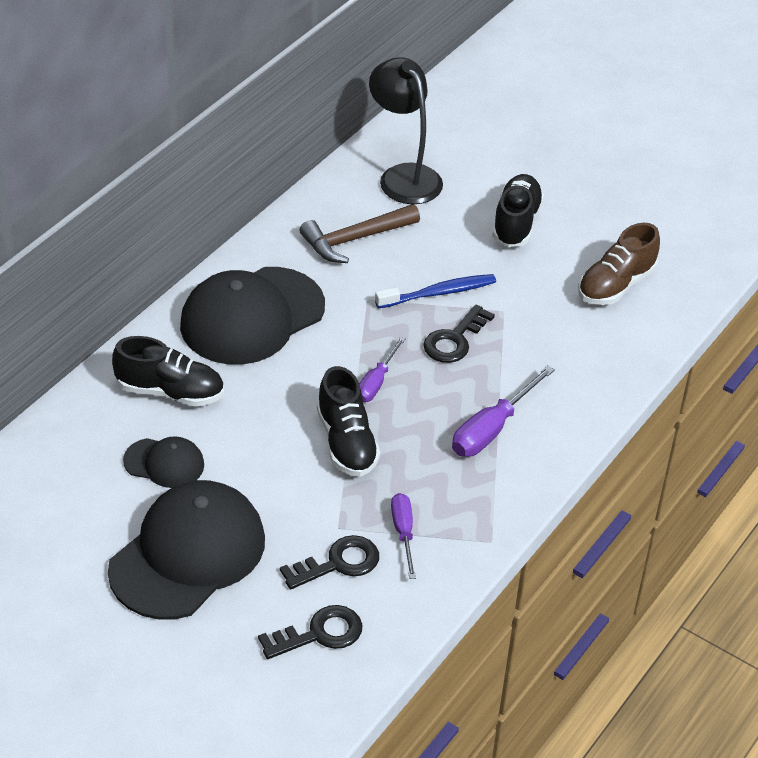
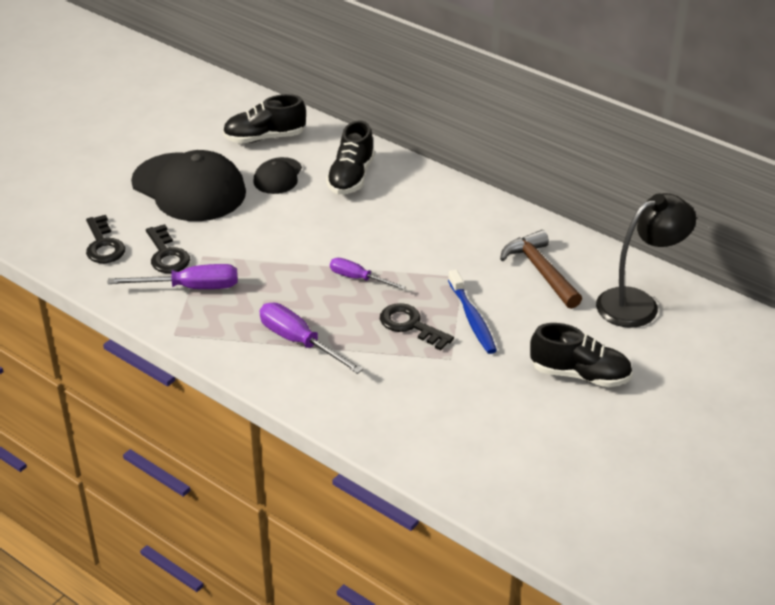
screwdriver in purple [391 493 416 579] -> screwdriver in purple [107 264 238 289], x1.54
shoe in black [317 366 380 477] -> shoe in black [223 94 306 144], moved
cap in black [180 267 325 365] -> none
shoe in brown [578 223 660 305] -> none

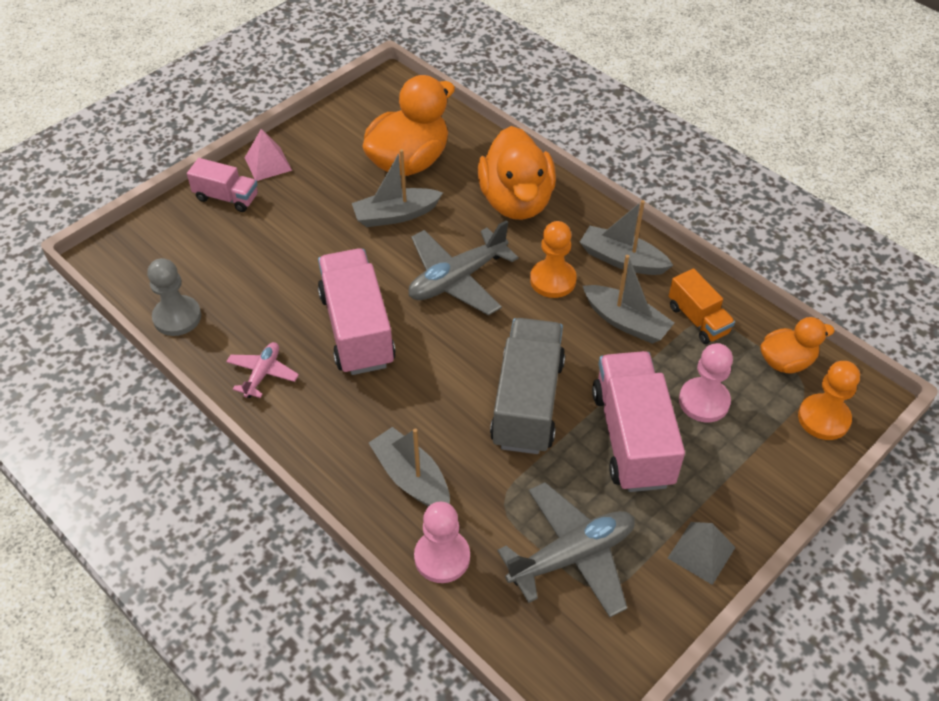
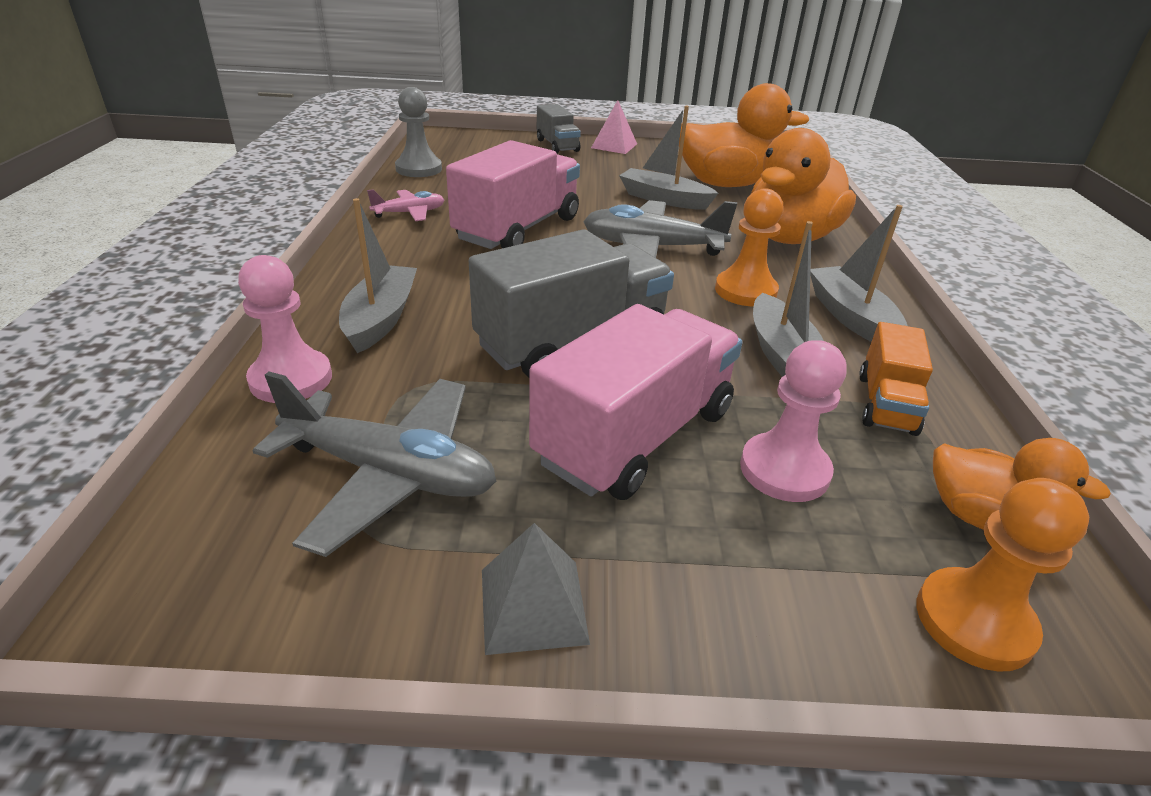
truck in pink [187 158 258 212] -> truck in grey [537 104 581 153]

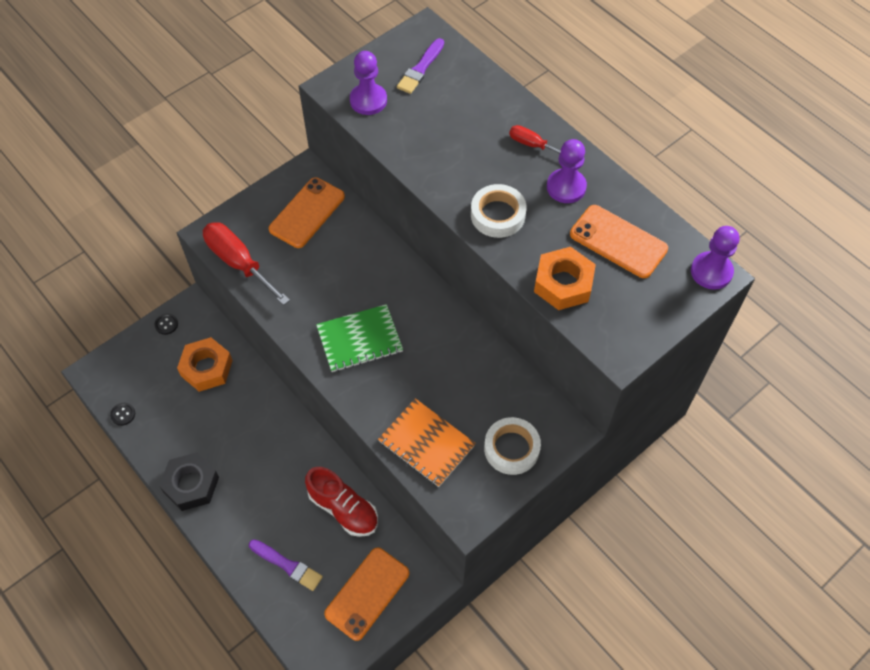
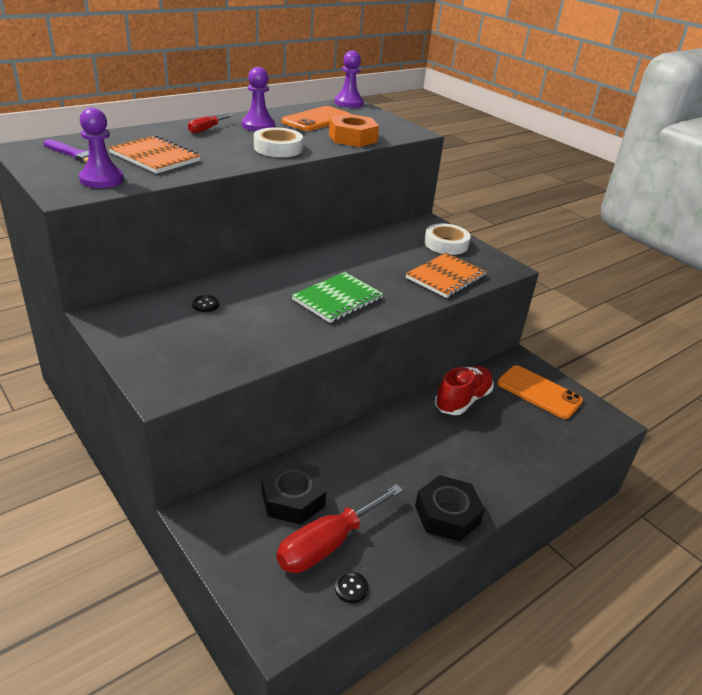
none -> notebook in orange [108 135 201 174]
button in black [155 313 178 335] -> button in black [192 295 219 312], moved
nut in orange [177 337 233 392] -> nut in black [261 460 326 525]
screwdriver in red [203 222 290 305] -> screwdriver in red [277 484 403 573], moved
notebook in green [316 304 403 372] -> notebook in green [292 272 383 323], 60 degrees clockwise
brush in purple [249 540 323 591] -> none
phone in orange [269 177 345 248] -> none

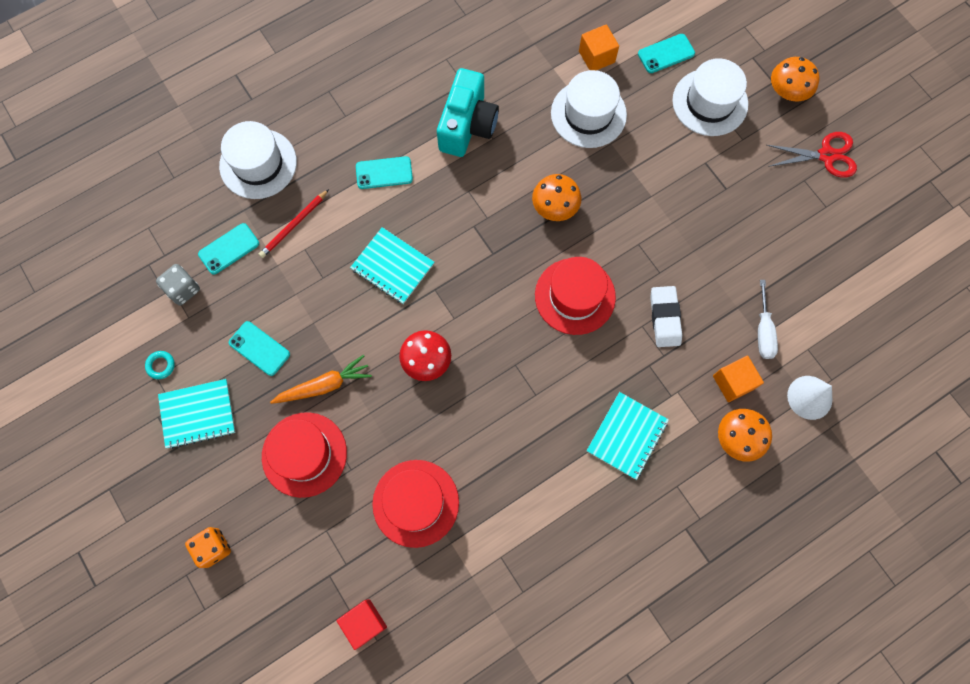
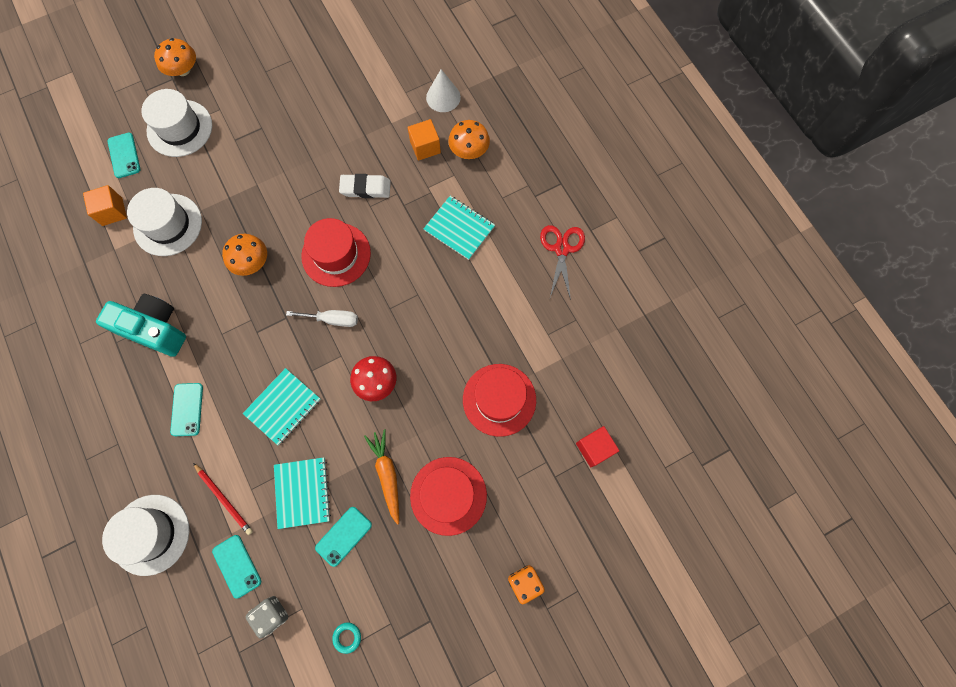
notebook in turquoise [158 379 235 449] -> notebook in turquoise [274 457 331 529], moved
screwdriver in white [758 280 778 359] -> screwdriver in white [286 310 358 327], moved
scissors in red [767 132 857 178] -> scissors in red [540 225 585 300], moved

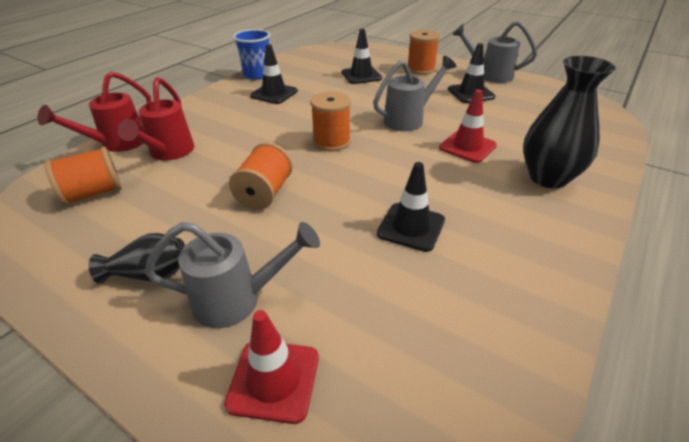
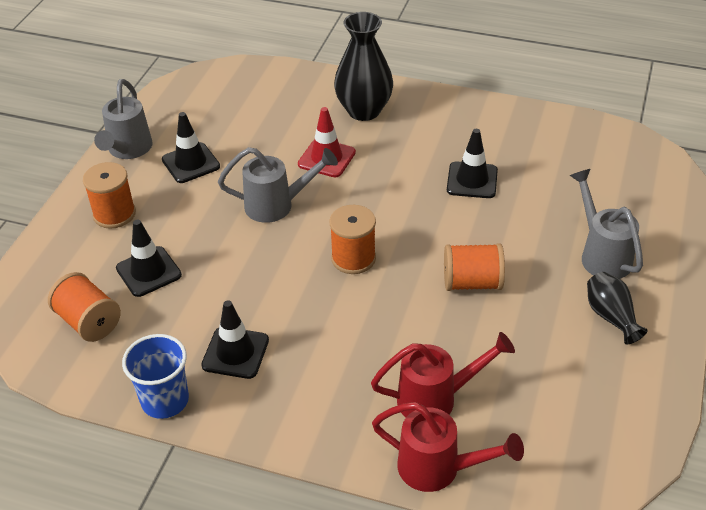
spool in orange [45 147 122 205] -> spool in orange [48 272 121 342], moved
watering can in grey [373 56 456 131] -> watering can in grey [218 147 338 223], 135 degrees clockwise
traffic cone in red [224 310 319 424] -> none

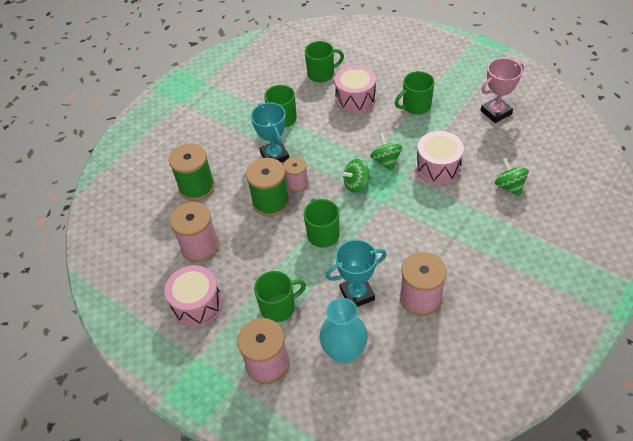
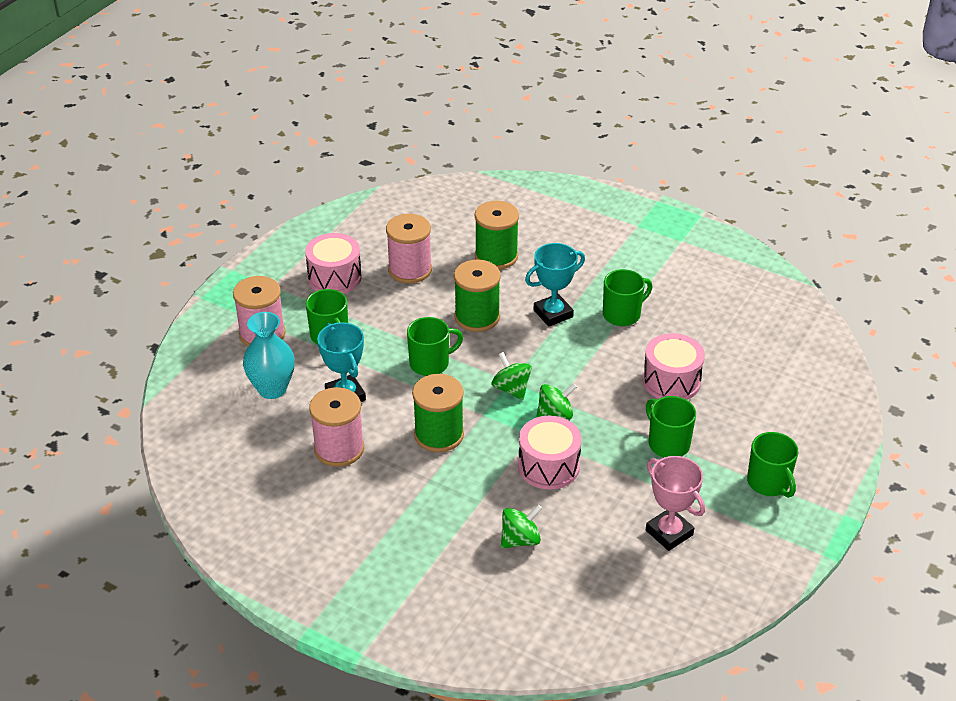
none -> spool in green [412 374 464 452]
mug in green [305 41 344 82] -> mug in green [747 432 798 498], moved
spool in pink [283 157 308 192] -> none

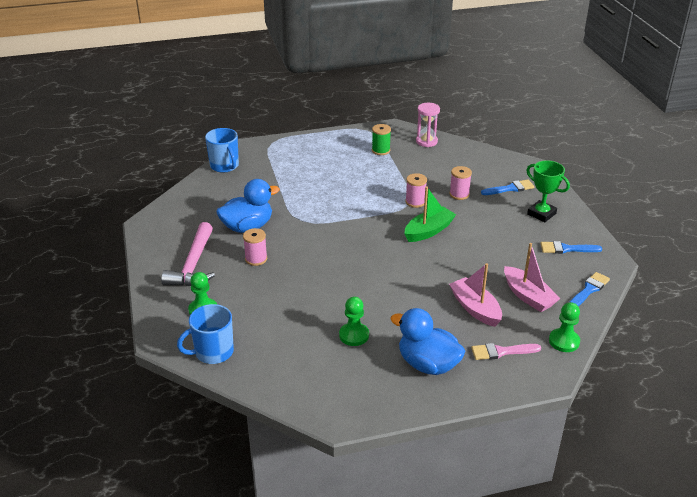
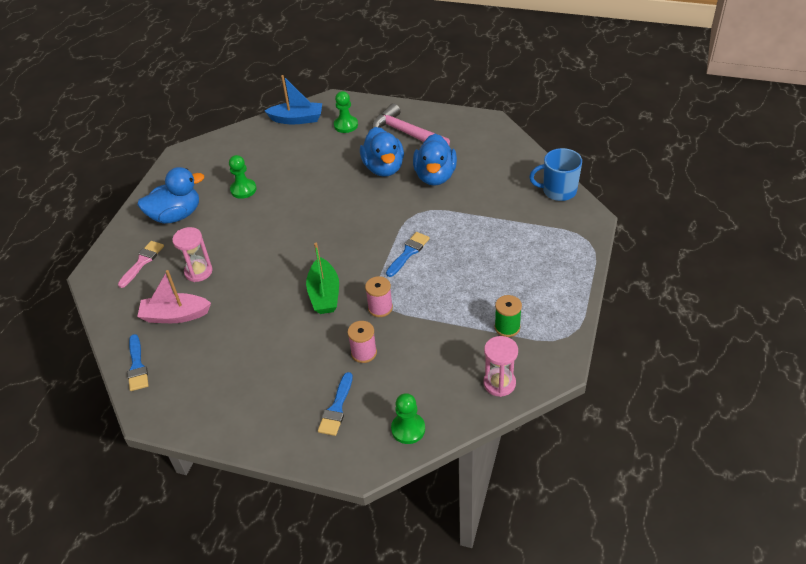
boat in pink [449 263 502 327] -> hourglass in pink [172 227 213 282]
mug in blue [177 304 234 364] -> boat in blue [265 75 322 124]
spool in pink [243 228 267 266] -> duck in blue [360 127 404 177]
brush in blue [540 241 602 254] -> brush in blue [386 232 430 277], moved
pawn in green [549 302 580 352] -> pawn in green [391 393 425 444], moved
trophy in green [526 160 570 222] -> none

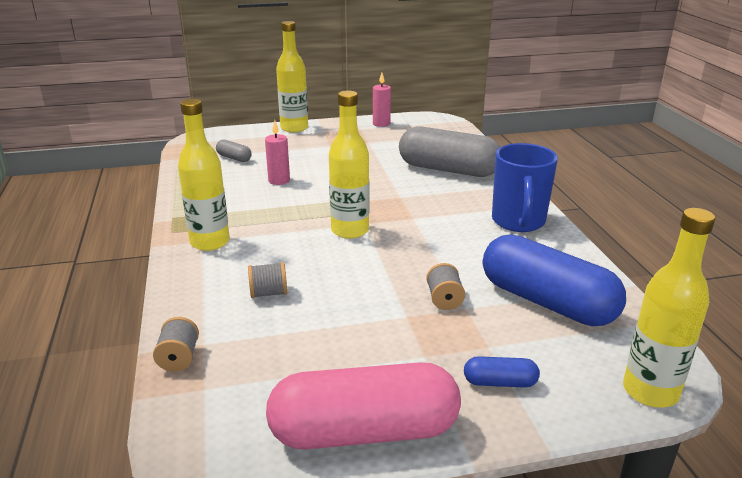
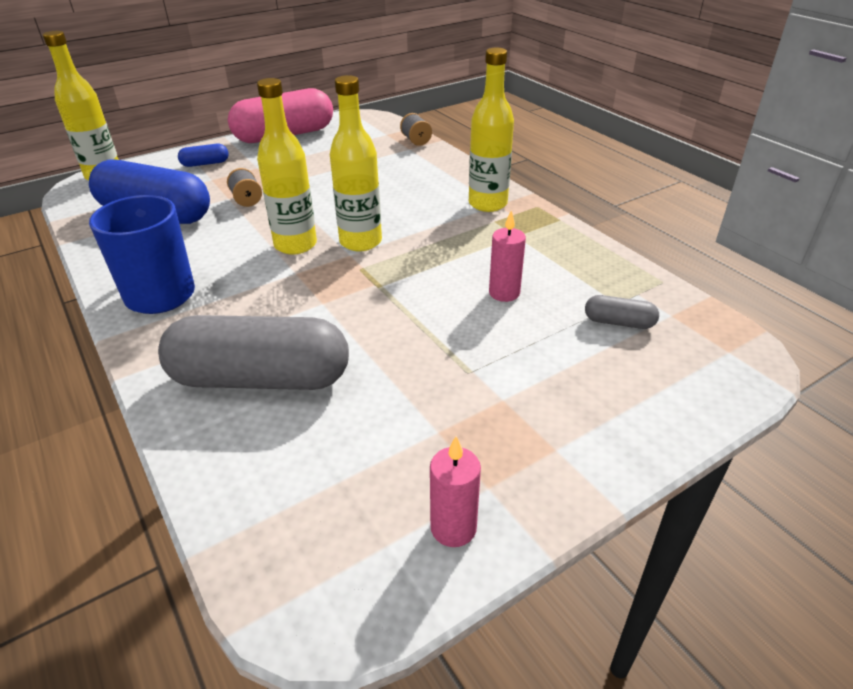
bottle in yellow [276 21 308 132] -> bottle in yellow [257 78 317 255], moved
spool in grey [248 262 287 298] -> none

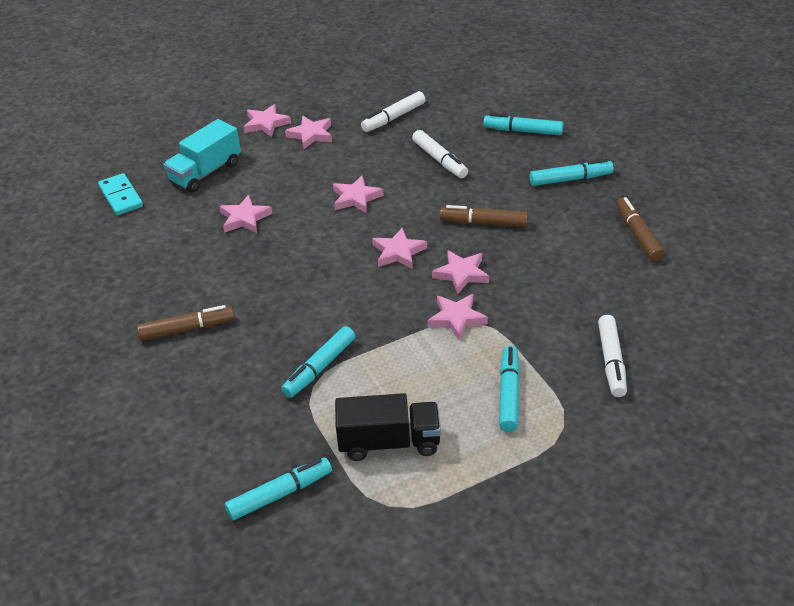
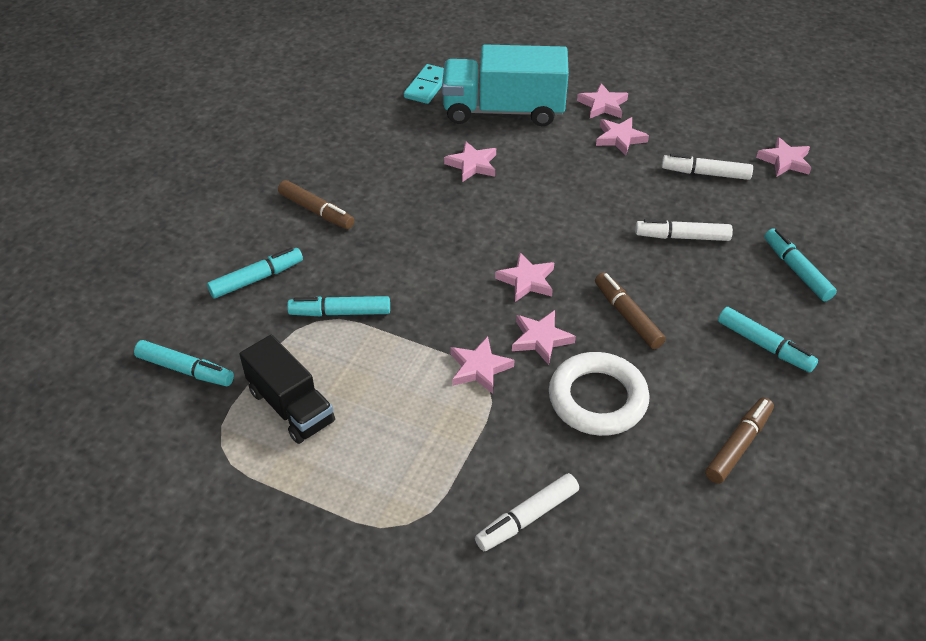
marker in turquoise [499 346 520 432] -> marker in turquoise [207 247 303 298], moved
truck in turquoise [163 119 241 193] -> truck in turquoise [442 44 569 126], x1.55
none -> ring in white [549 352 650 436]
marker in white [412 130 468 178] -> marker in white [635 219 733 241], 75 degrees clockwise
star in pink [333 175 384 214] -> star in pink [756 137 811 177], moved

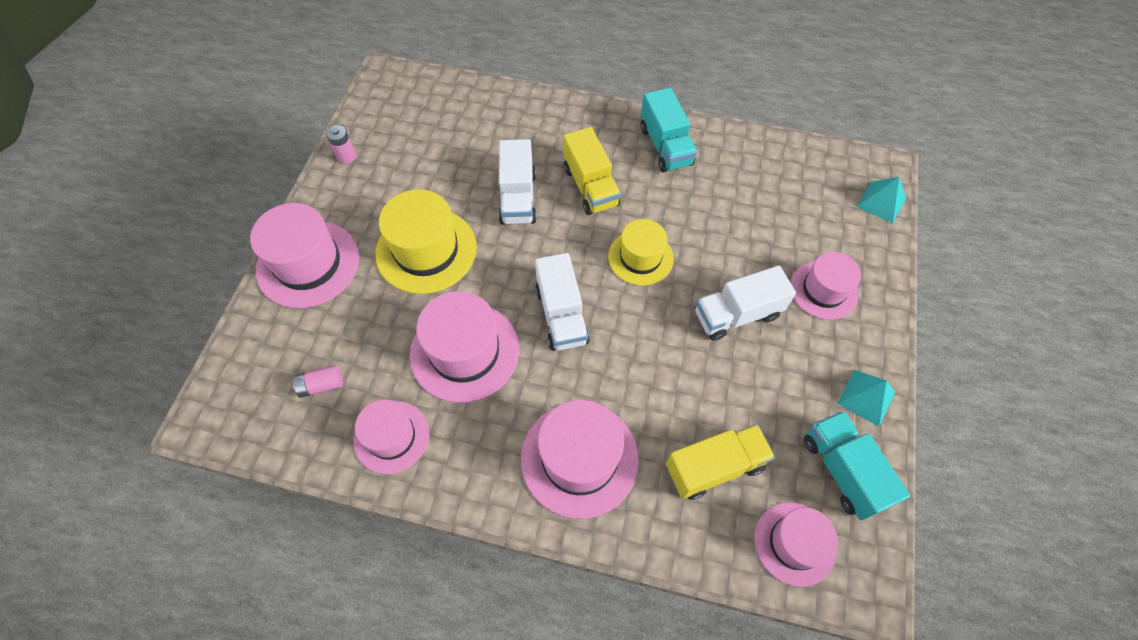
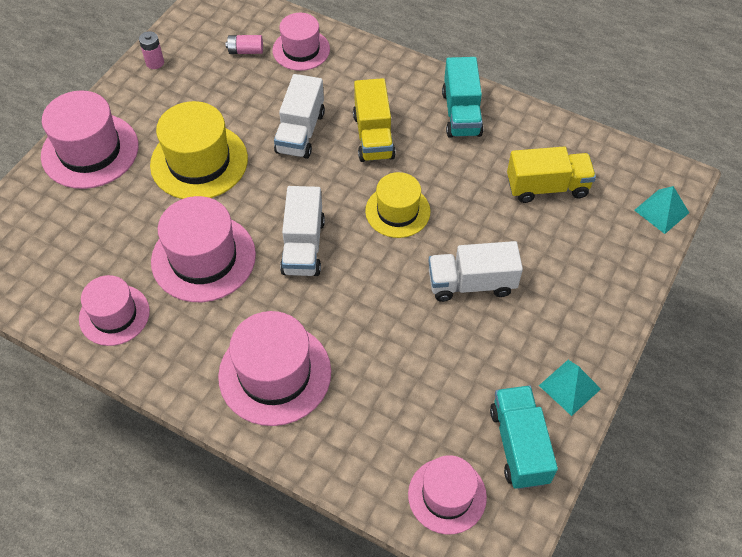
battery in pink [292 365 343 398] -> battery in pink [226 35 263 54], moved
hat in pink [791 252 861 320] -> hat in pink [273 13 330 71], moved
truck in yellow [666 424 775 500] -> truck in yellow [507 146 596 203], moved

